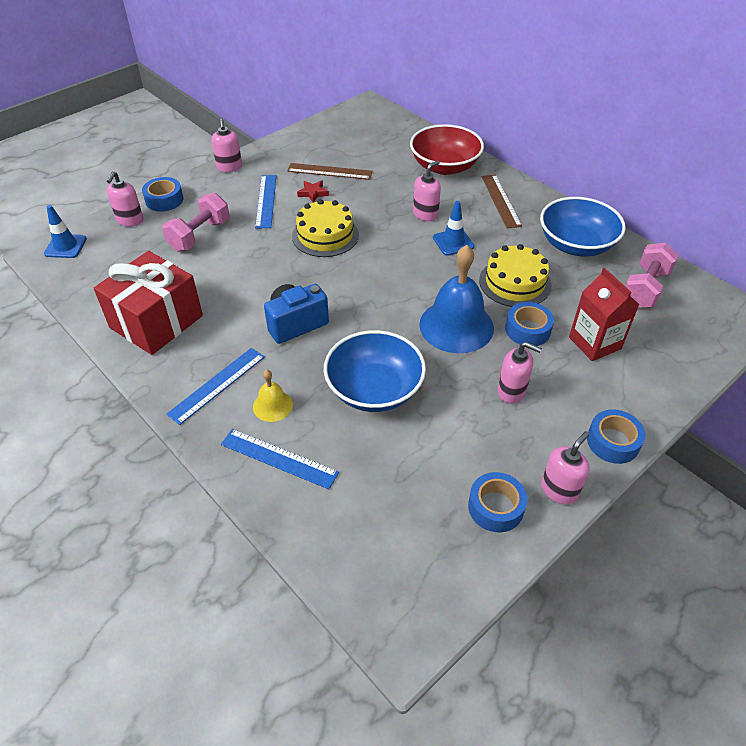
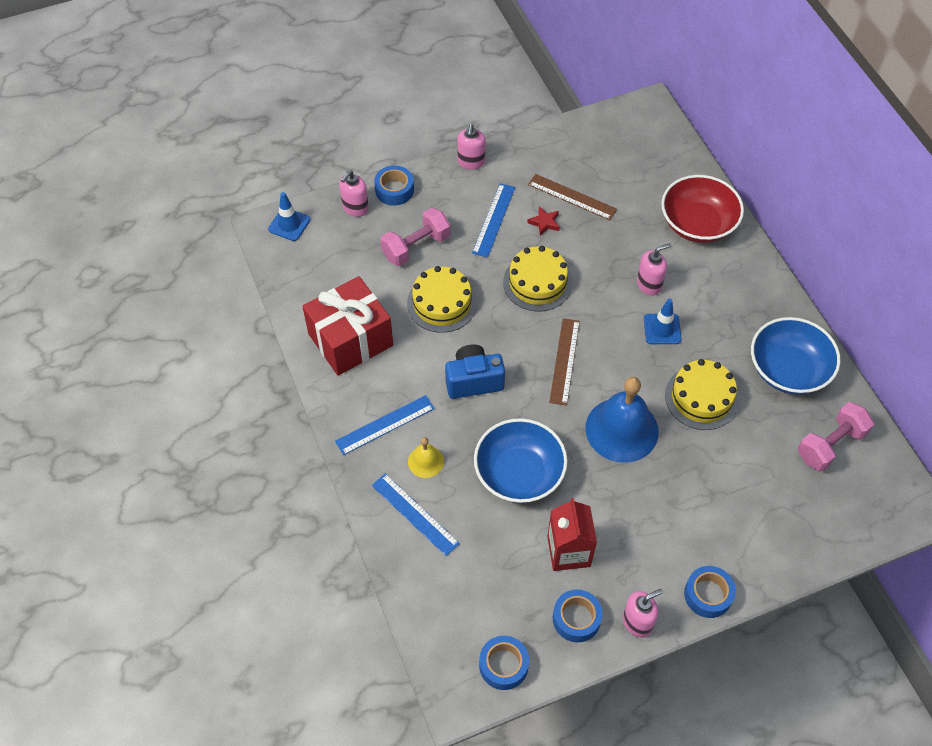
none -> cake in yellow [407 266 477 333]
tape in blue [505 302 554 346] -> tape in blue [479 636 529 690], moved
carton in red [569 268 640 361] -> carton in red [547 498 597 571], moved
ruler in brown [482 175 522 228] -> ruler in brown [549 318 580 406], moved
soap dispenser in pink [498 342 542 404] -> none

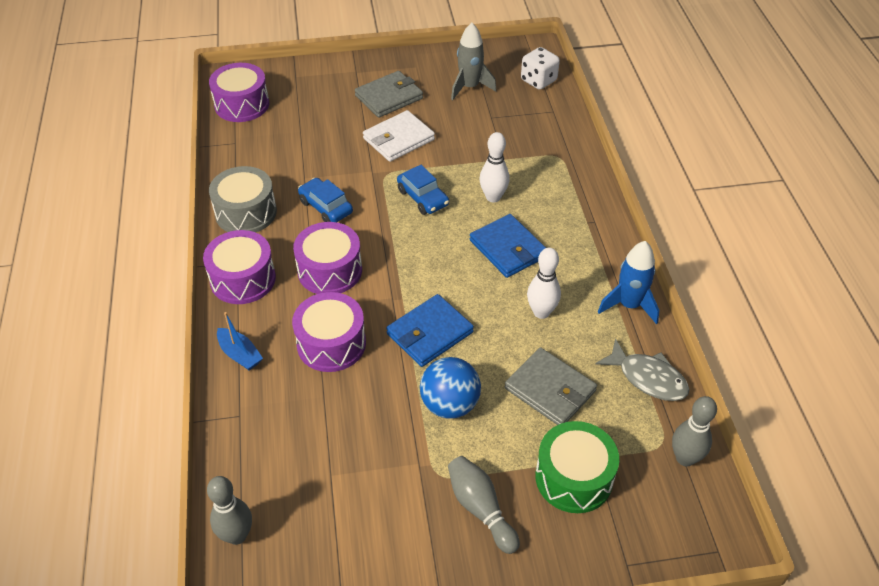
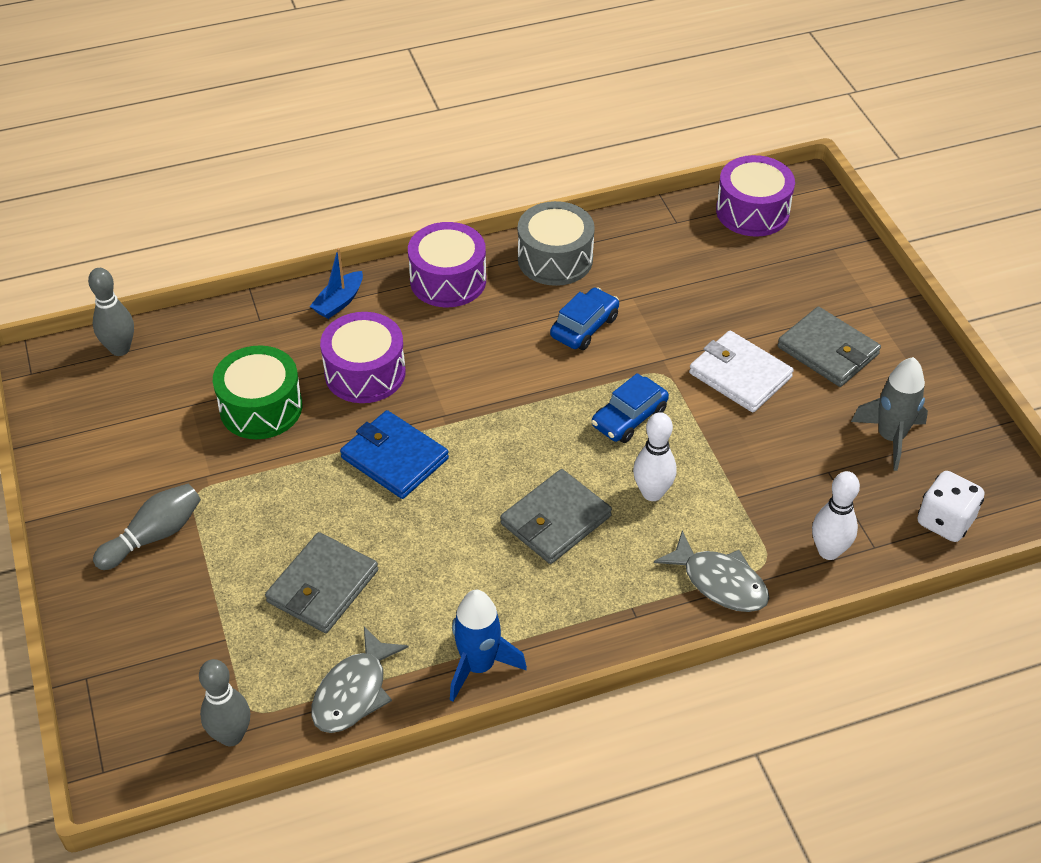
drum in green [535 421 619 513] -> drum in green [213 345 302 439], moved
wallet in blue [470 214 546 278] -> wallet in grey [500 469 612 564]
none -> fish in grey [654 530 769 612]
bowling pin in white [527 248 561 319] -> bowling pin in white [812 471 860 560], moved
drum in purple [293 222 362 294] -> none
ball in blue [420 357 481 419] -> none

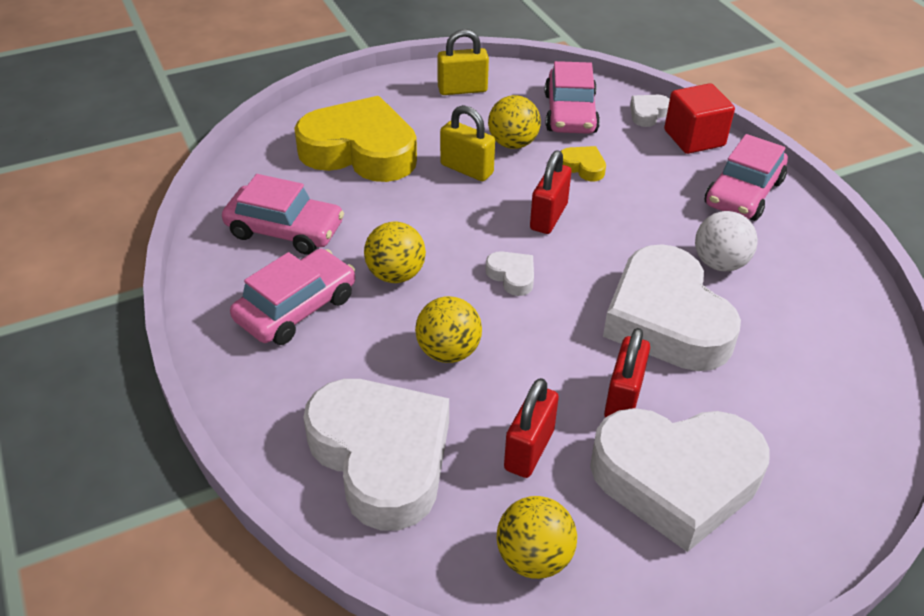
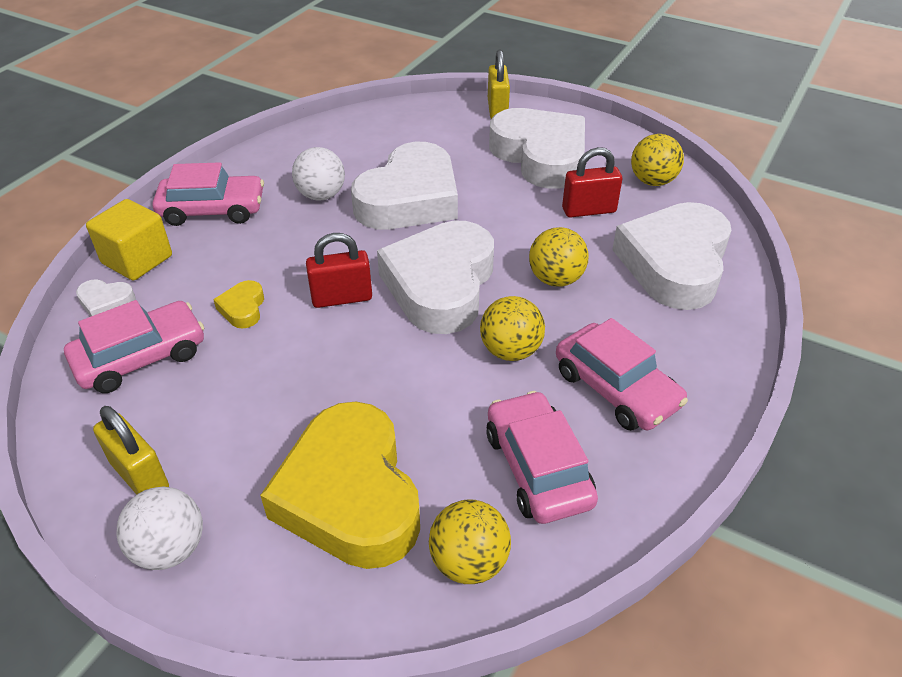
cube in red [664 83 735 154] -> cube in yellow [86 199 172 281]
none -> ball in white [116 487 203 570]
heart in white [486 251 534 296] -> heart in white [377 221 494 334], x2.49
ball in yellow [488 95 541 149] -> ball in yellow [429 499 511 584], moved
padlock in yellow [440 105 495 181] -> padlock in yellow [488 50 510 119], moved
car in pink [230 249 355 345] -> car in pink [556 318 688 431], 135 degrees counterclockwise
padlock in red [604 328 650 418] -> none

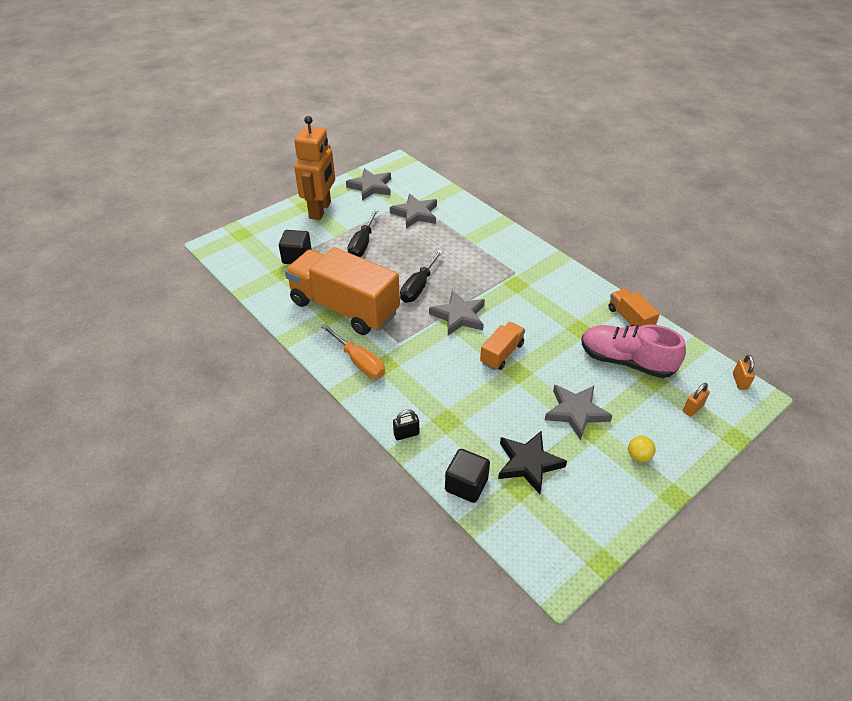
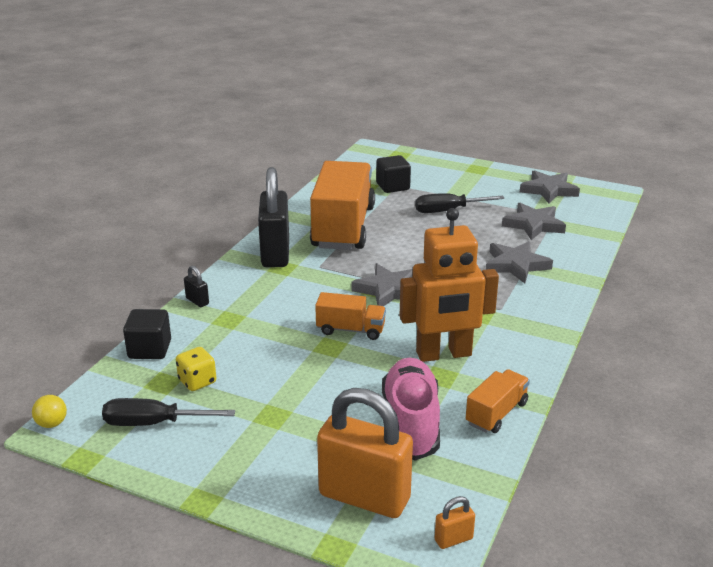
ball in yellow [628 436 656 462] -> ball in yellow [32 395 67 428], moved
screwdriver in black [400 250 443 303] -> screwdriver in black [102 398 235 426], moved
star in black [498 431 567 494] -> dice in yellow [176 347 216 391]
screwdriver in orange [321 324 385 379] -> padlock in black [258 167 289 268]
padlock in orange [683 383 710 417] -> padlock in orange [317 388 413 518], x2.48
robot in orange [294 116 335 220] -> robot in orange [400 208 499 362], moved
star in grey [545 384 613 440] -> star in grey [486 241 553 283], moved

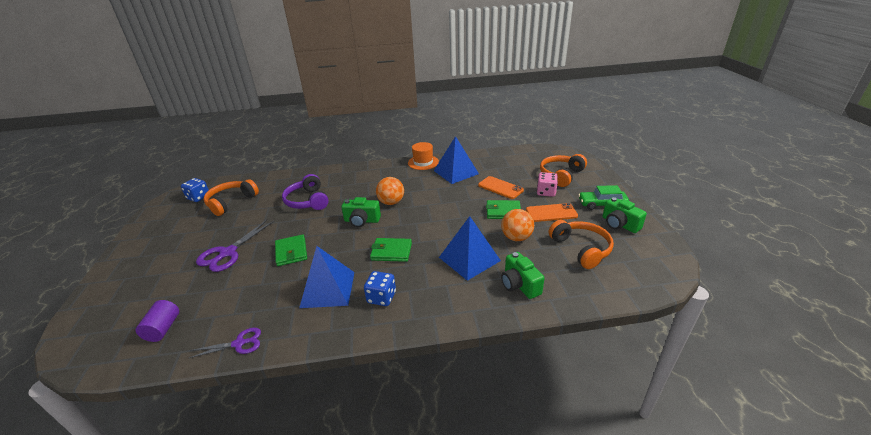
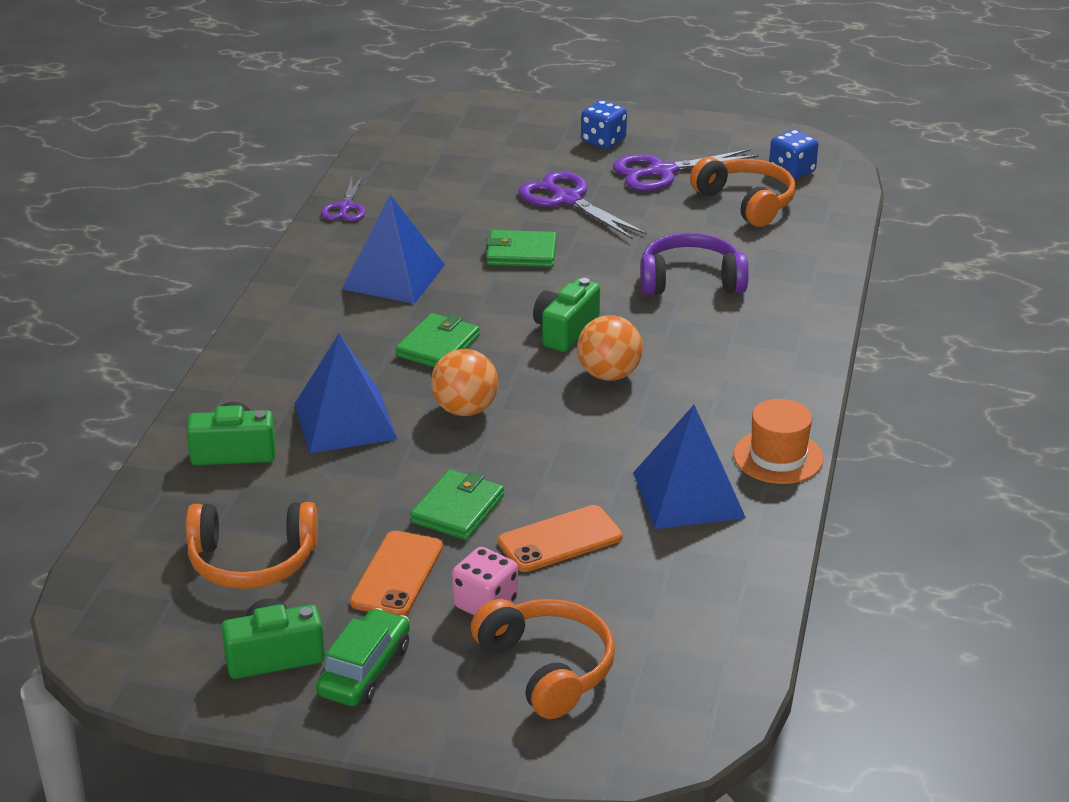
ball in orange [501 209 534 241] -> ball in orange [431 349 498 416], moved
dice in blue [364 271 396 306] -> dice in blue [581 100 627 149], moved
none -> scissors in purple [613 149 759 191]
cylinder in purple [136 300 179 342] -> none

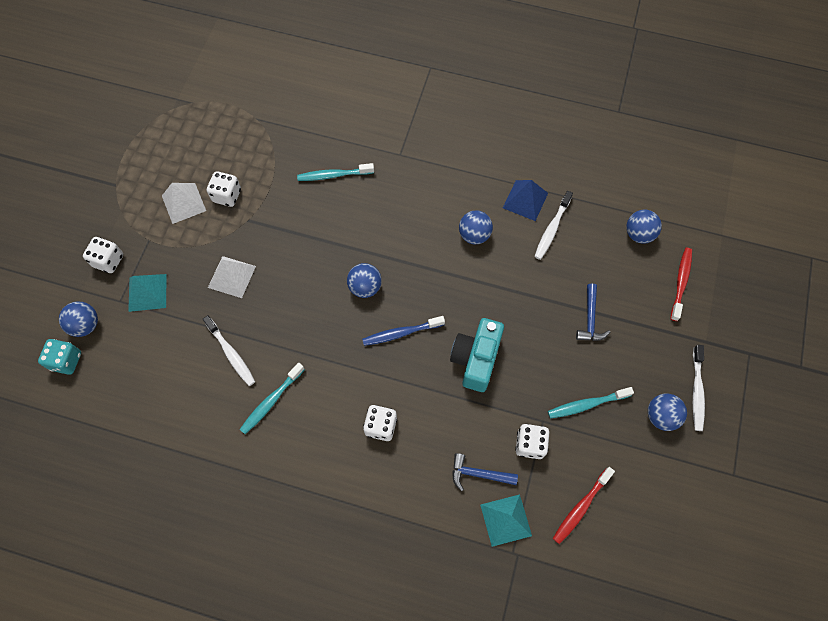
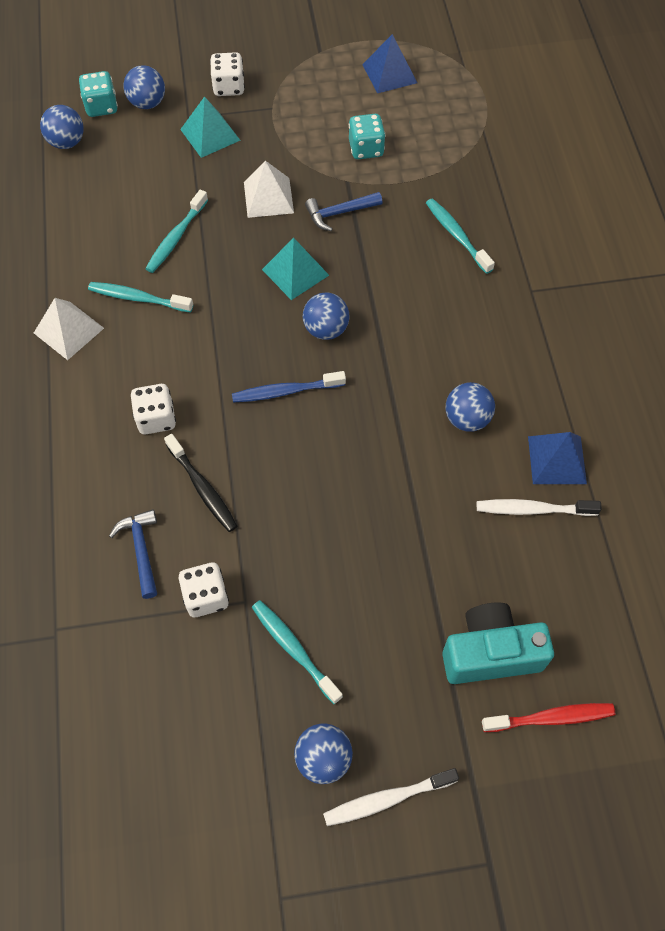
pyramid in white [162 183 206 224] -> pyramid in white [34 298 104 360], moved
ball in blue [626 210 662 244] -> ball in blue [40 105 84 149], moved
toothbrush in white [203 315 255 386] -> toothbrush in turquoise [145 190 208 273]
none -> toothbrush in black [164 434 238 532]
toothbrush in blue [362 316 445 346] -> toothbrush in blue [232 371 346 403], 60 degrees counterclockwise
pyramid in turquoise [480 494 532 547] -> pyramid in turquoise [262 238 329 300], moved
hammer in blue [576 283 610 341] -> hammer in blue [305 192 382 231], moved
dice in white [207 171 241 207] -> dice in turquoise [349 114 386 159]
none -> pyramid in blue [362 34 417 93]
camera in turquoise [450 318 504 392] -> camera in turquoise [442 603 554 684], moved
toothbrush in red [553 467 615 544] -> none

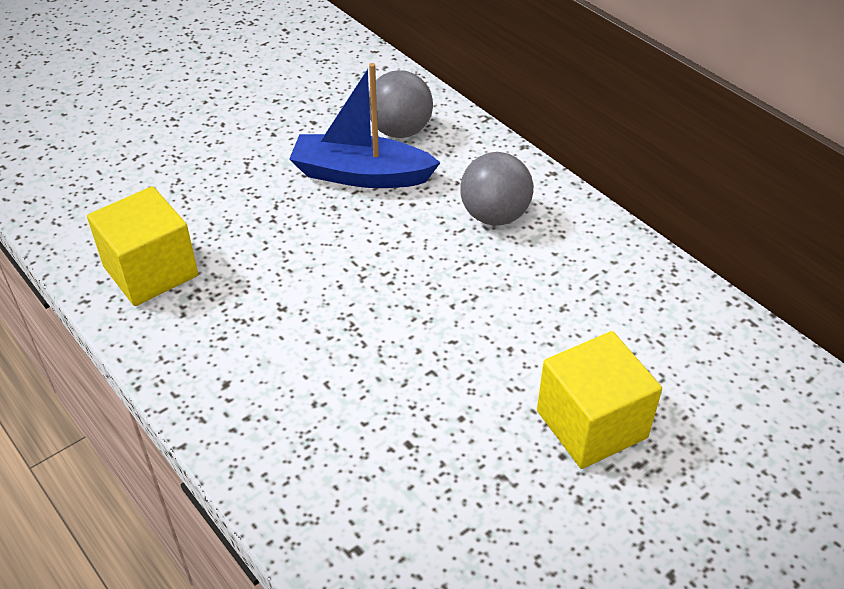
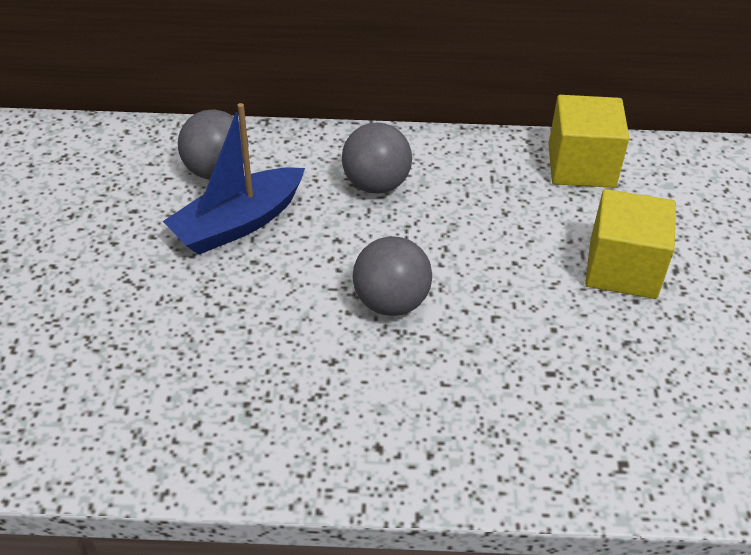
none -> ball in grey [353 236 432 316]
cube in yellow [87 186 198 306] -> cube in yellow [548 95 629 188], moved

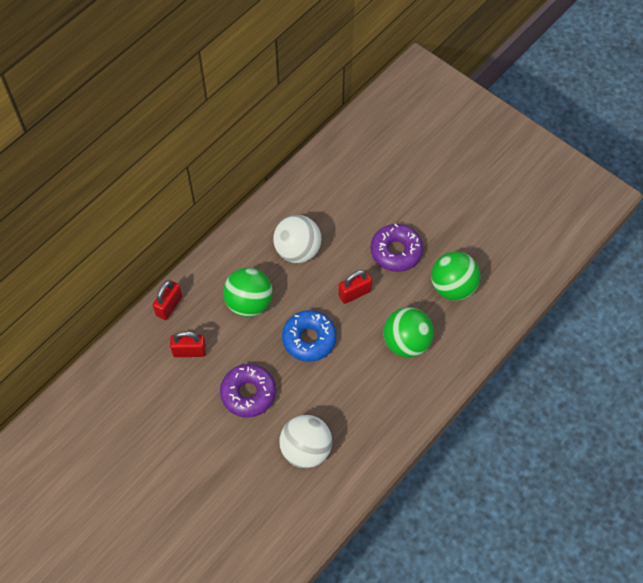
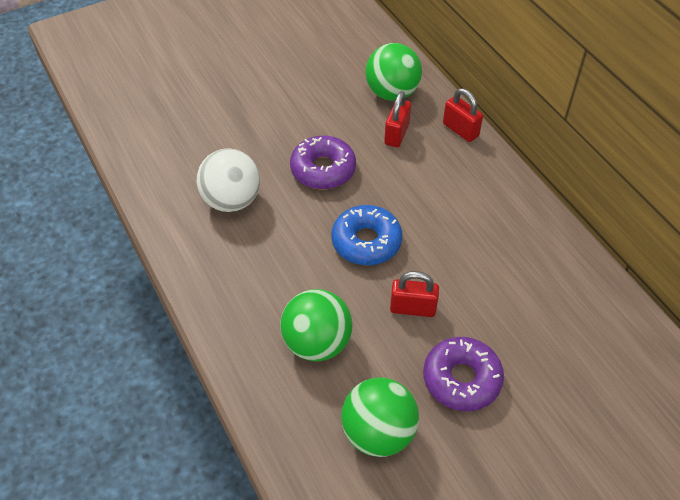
ball in green [223 268 273 317] -> ball in green [365 43 422 101], moved
padlock in red [338 270 372 304] -> padlock in red [390 271 439 317], 75 degrees counterclockwise
ball in white [273 215 321 263] -> none

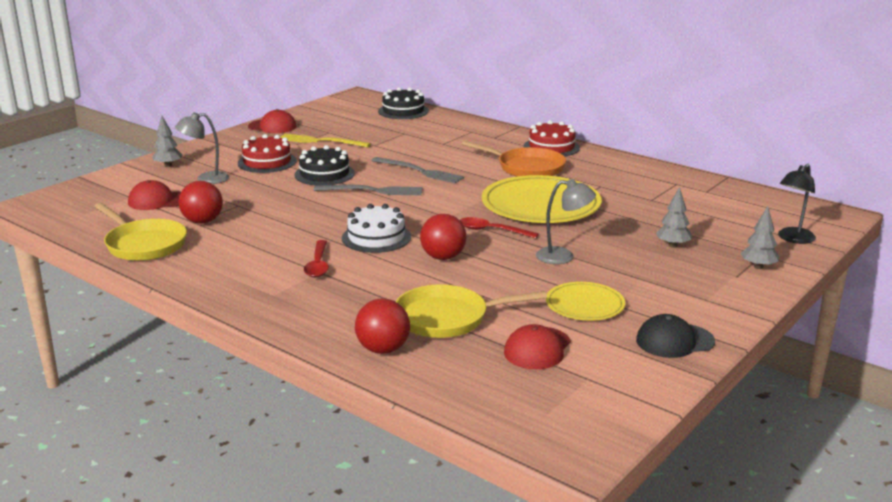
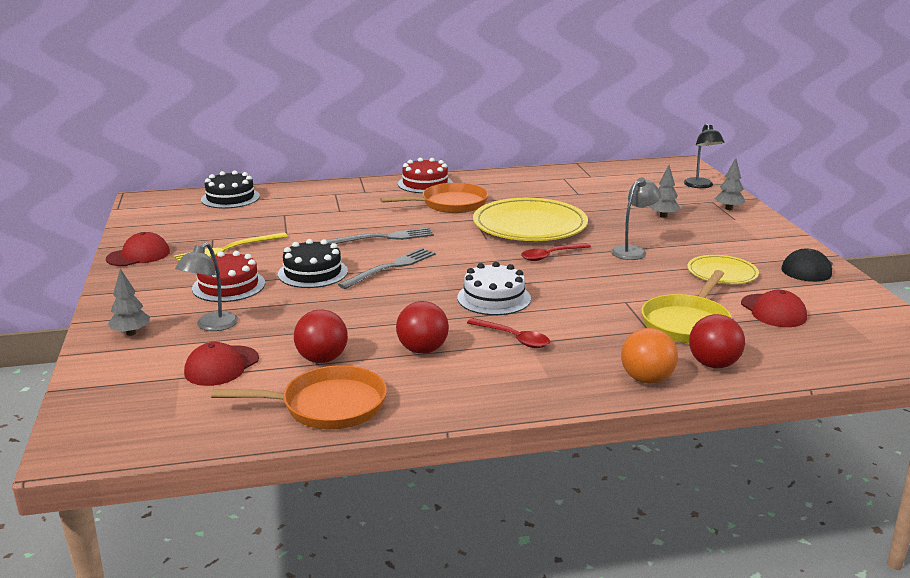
pan in yellow [94 203 187 261] -> pan in orange [211 365 387 429]
ball in red [420 214 466 260] -> ball in red [396 301 449 354], moved
none -> ball in orange [621 328 678 384]

